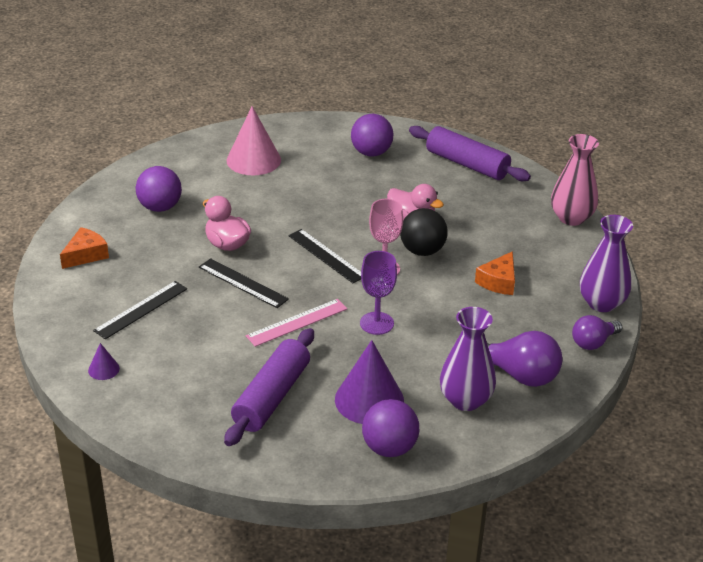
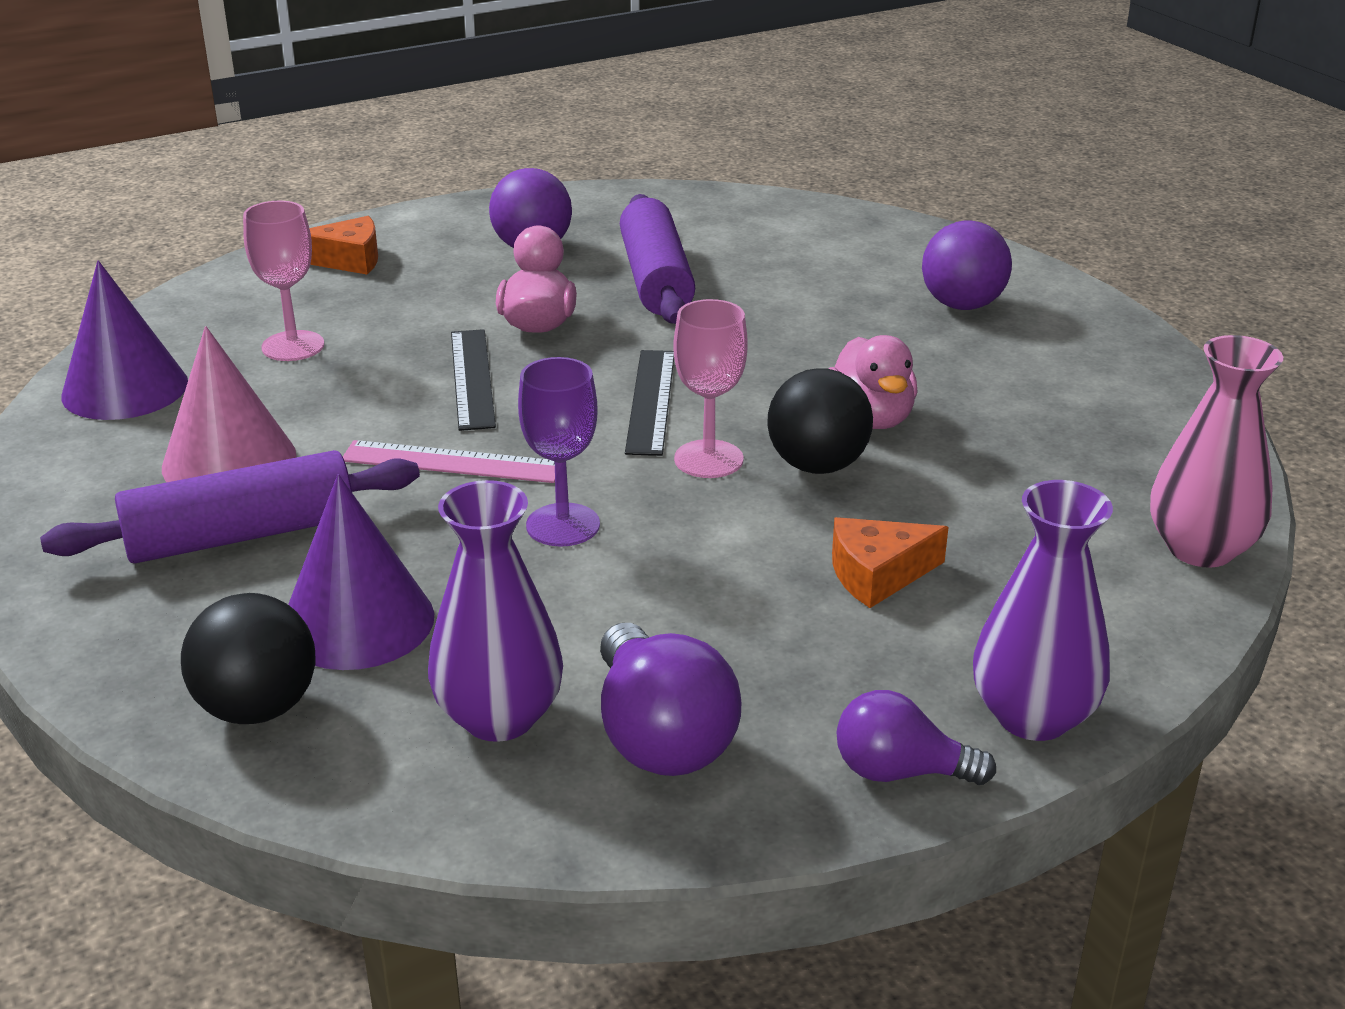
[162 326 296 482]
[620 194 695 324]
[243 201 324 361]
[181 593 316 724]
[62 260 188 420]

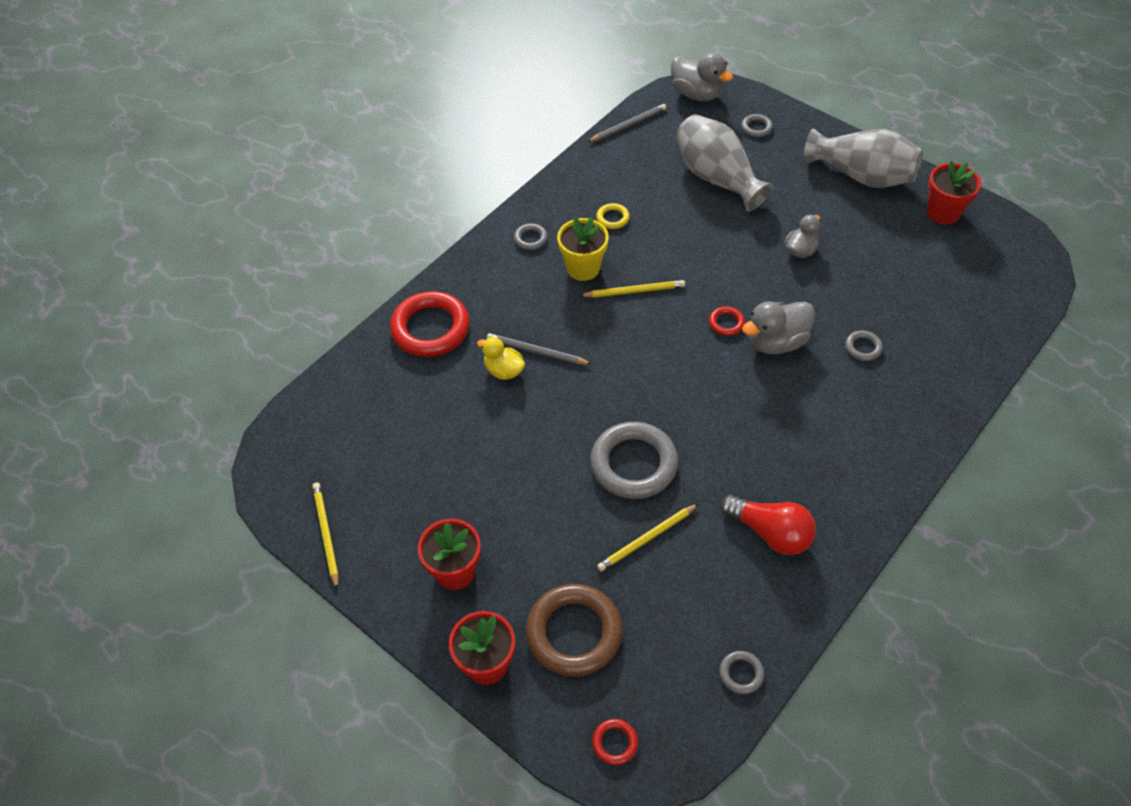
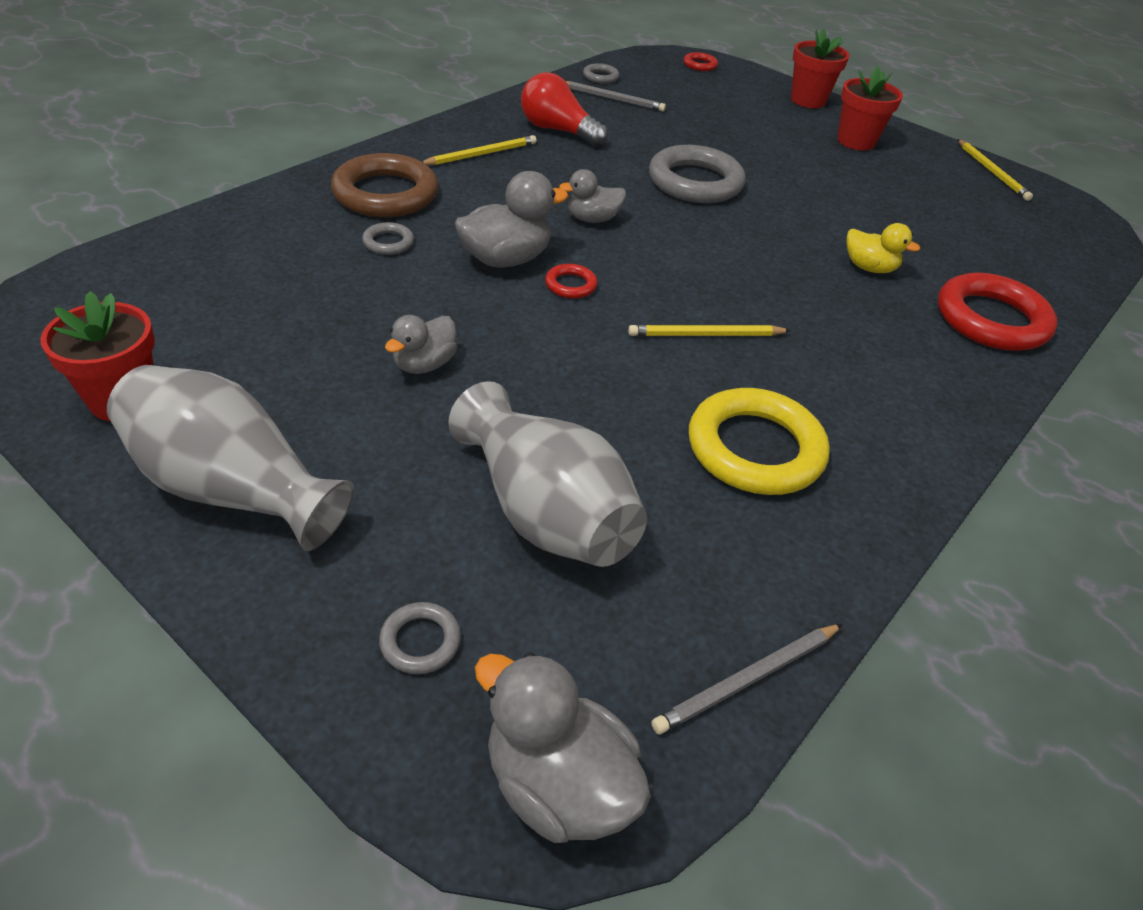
[514 224 547 250] (first image)
[557 217 609 281] (first image)
[559 169 626 223]
[566 81 666 111]
[331 153 438 217]
[422 135 537 165]
[689 388 830 495]

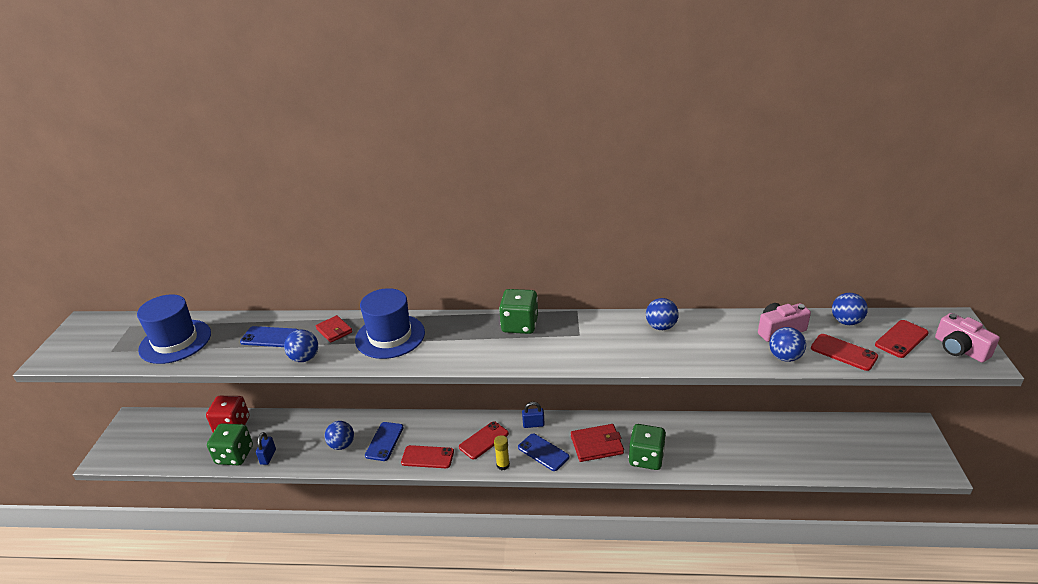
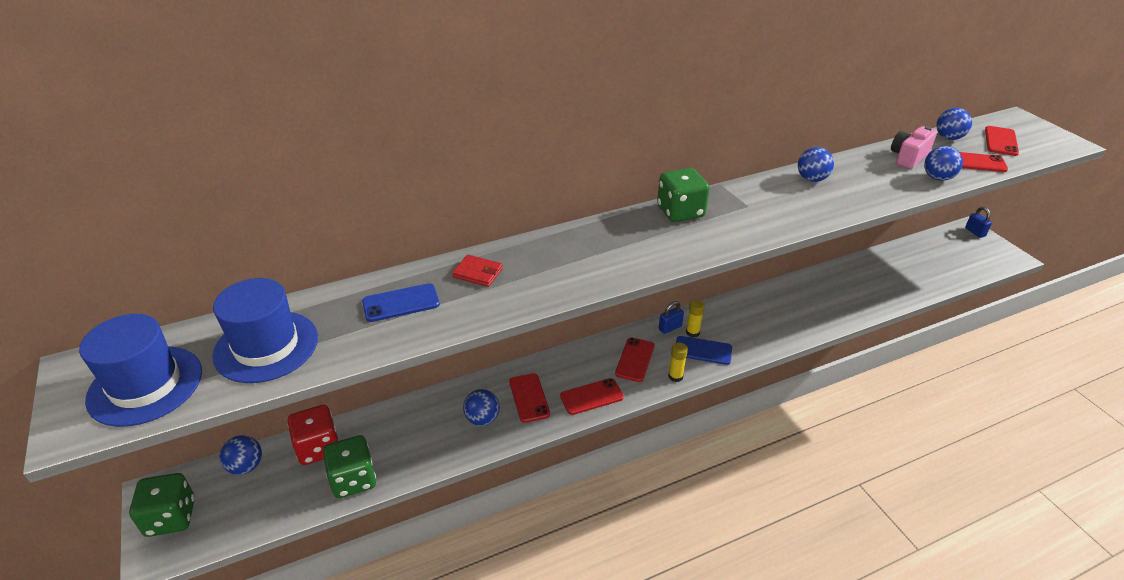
[571 424 624 462] (first image)
[935 313 1000 363] (first image)
[686 299 705 338]
[965 207 992 238]
[220 435 262 475]
[79 314 202 427]
[129 473 195 537]
[509 373 550 423]

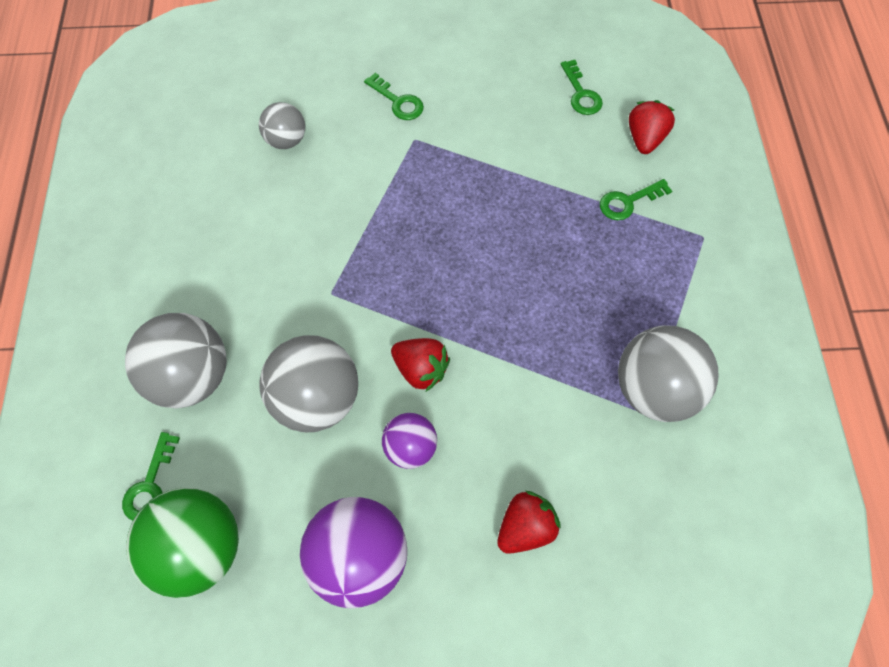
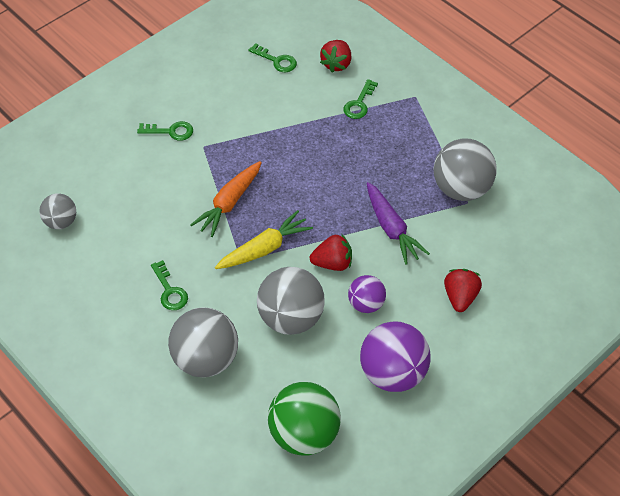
[190 161 262 237]
[215 210 313 269]
[367 182 430 265]
[151 260 188 310]
[40 194 76 229]
[320 40 351 73]

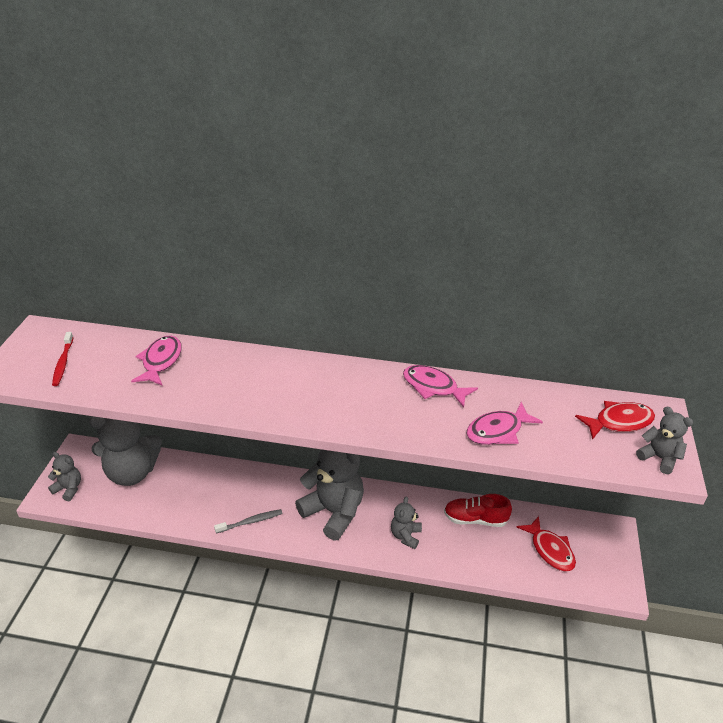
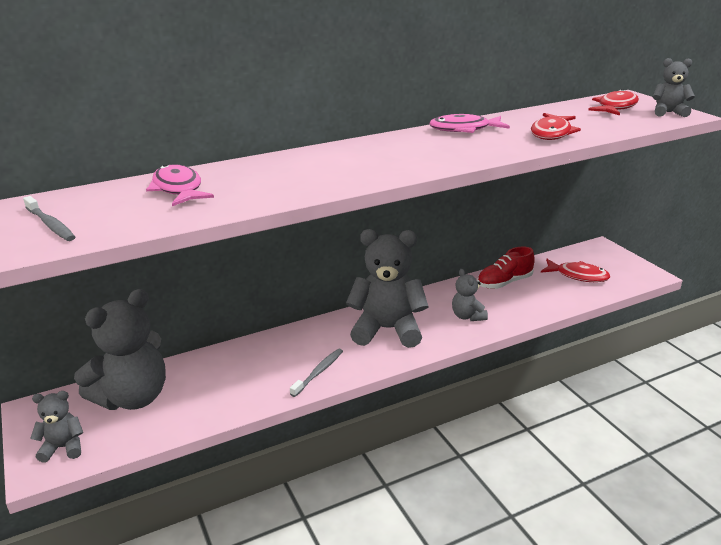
[23 196 75 241]
[531 113 581 140]

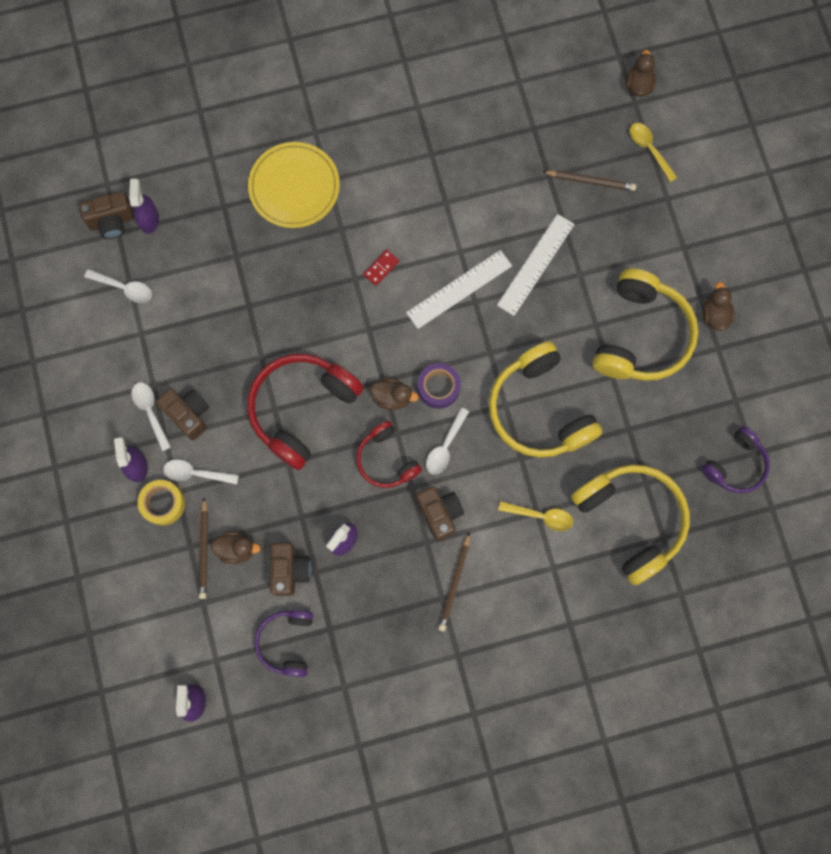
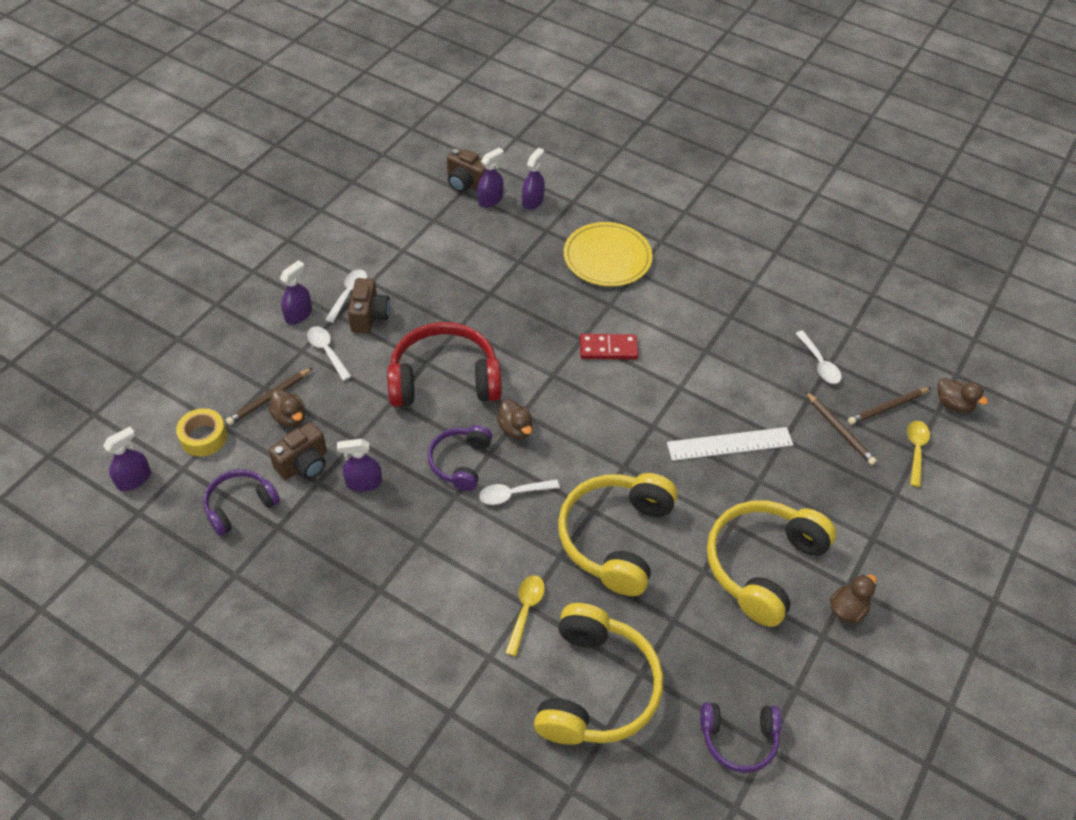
[406 250 512 329] (first image)
[416 486 464 541] (first image)
[418 363 461 409] (first image)
[522 148 545 210]
[795 331 842 384]
[176 408 227 457]
[848 388 931 425]
[428 425 492 491]
[505 575 545 656]
[707 501 836 627]
[938 378 988 413]
[580 334 638 360]

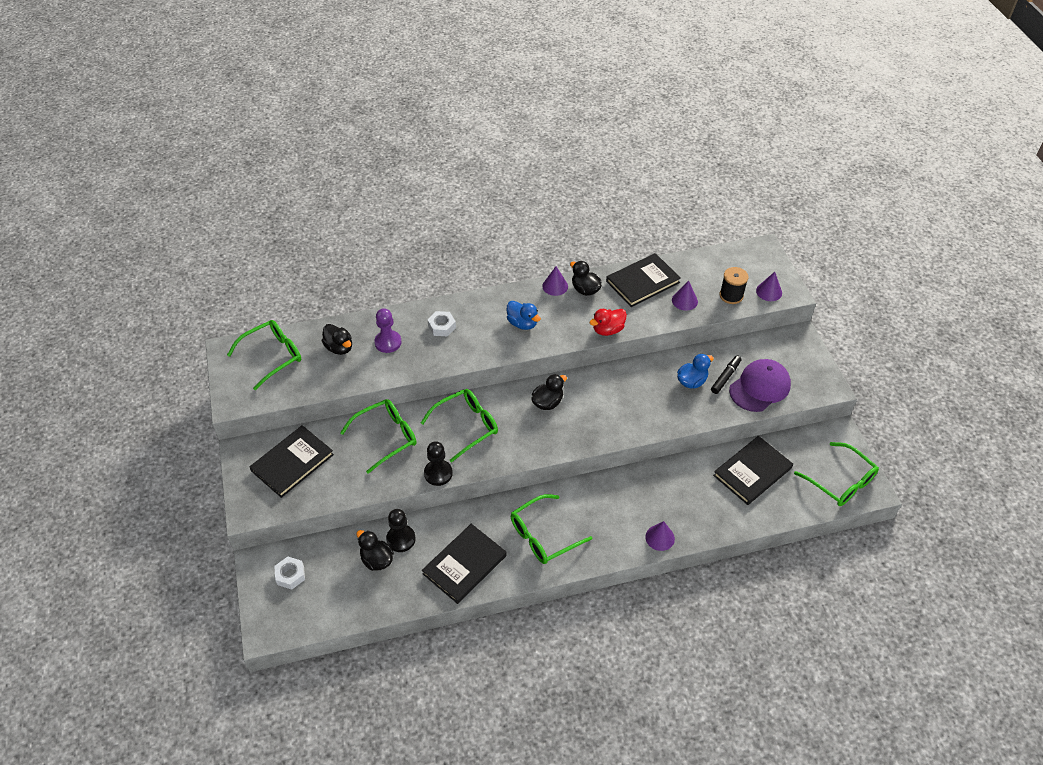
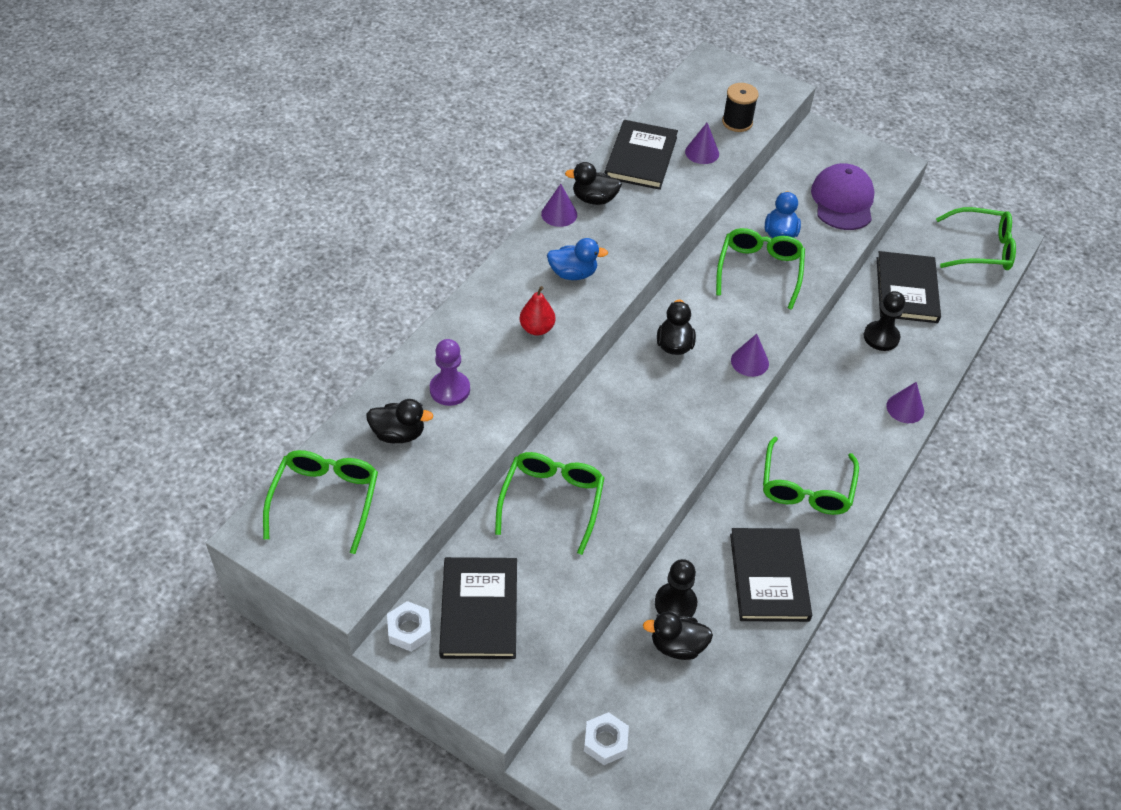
[589 309 627 336] (first image)
[711 355 741 394] (first image)
[520 286 555 336]
[716 228 805 310]
[864 291 905 351]
[387 601 431 652]
[731 334 769 377]

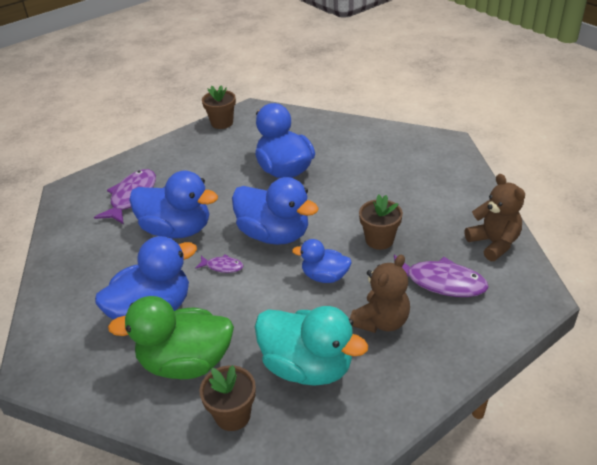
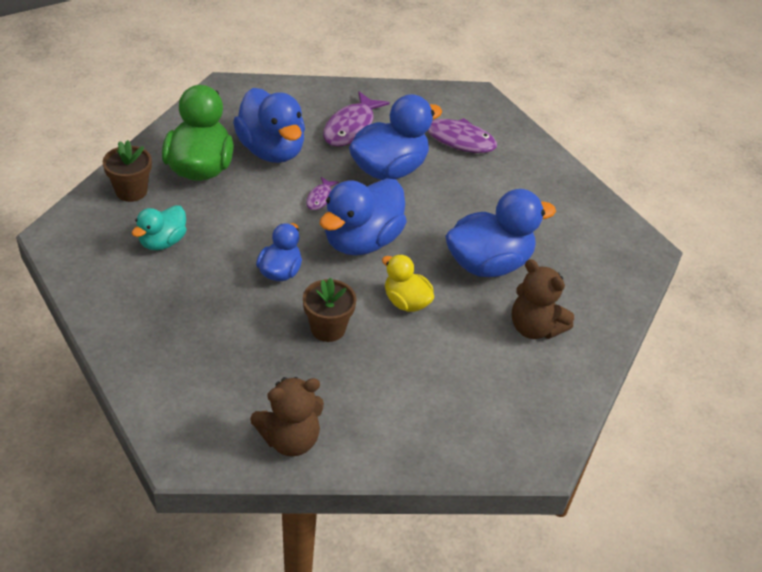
[202 86 236 129] (first image)
[382 255 434 312]
[512 259 574 339]
[323 91 390 147]
[349 94 442 180]
[132 205 187 250]

